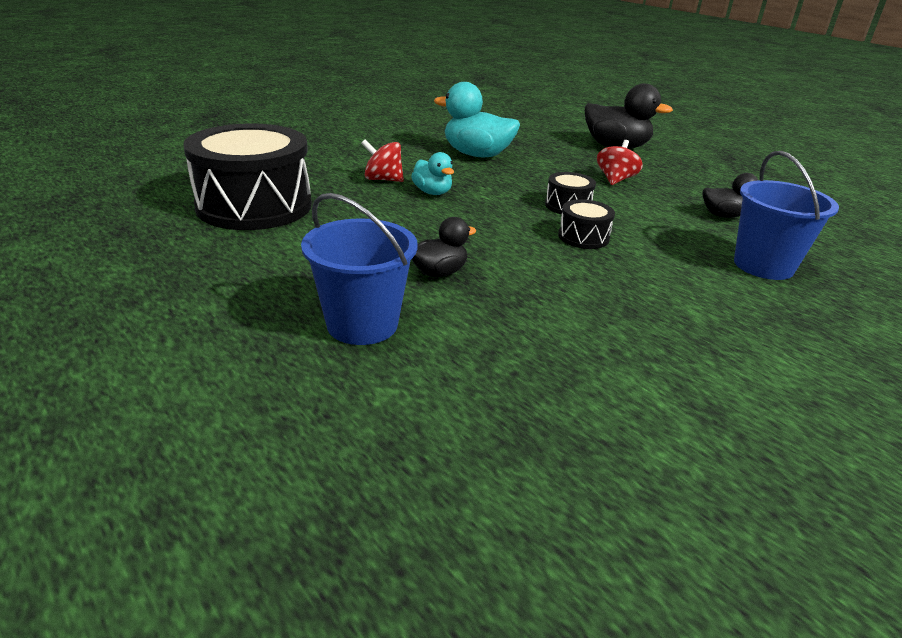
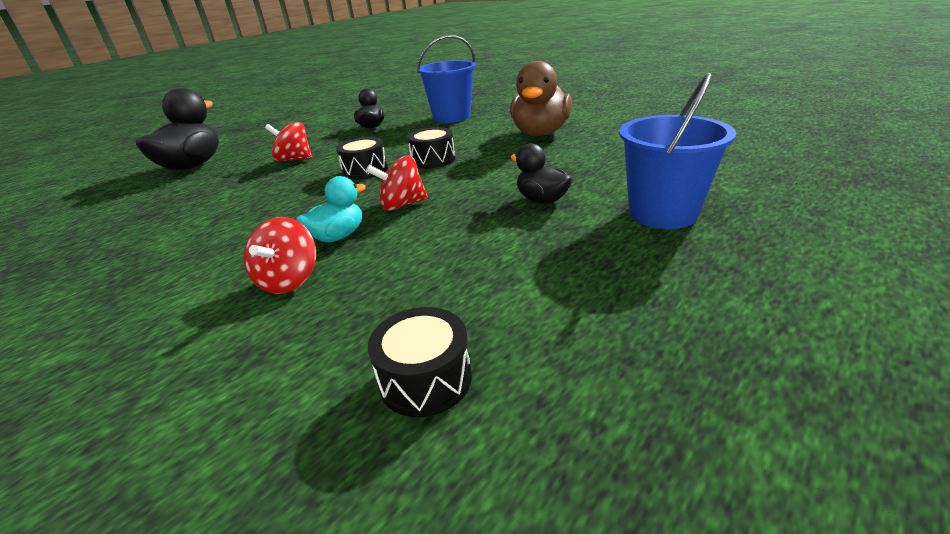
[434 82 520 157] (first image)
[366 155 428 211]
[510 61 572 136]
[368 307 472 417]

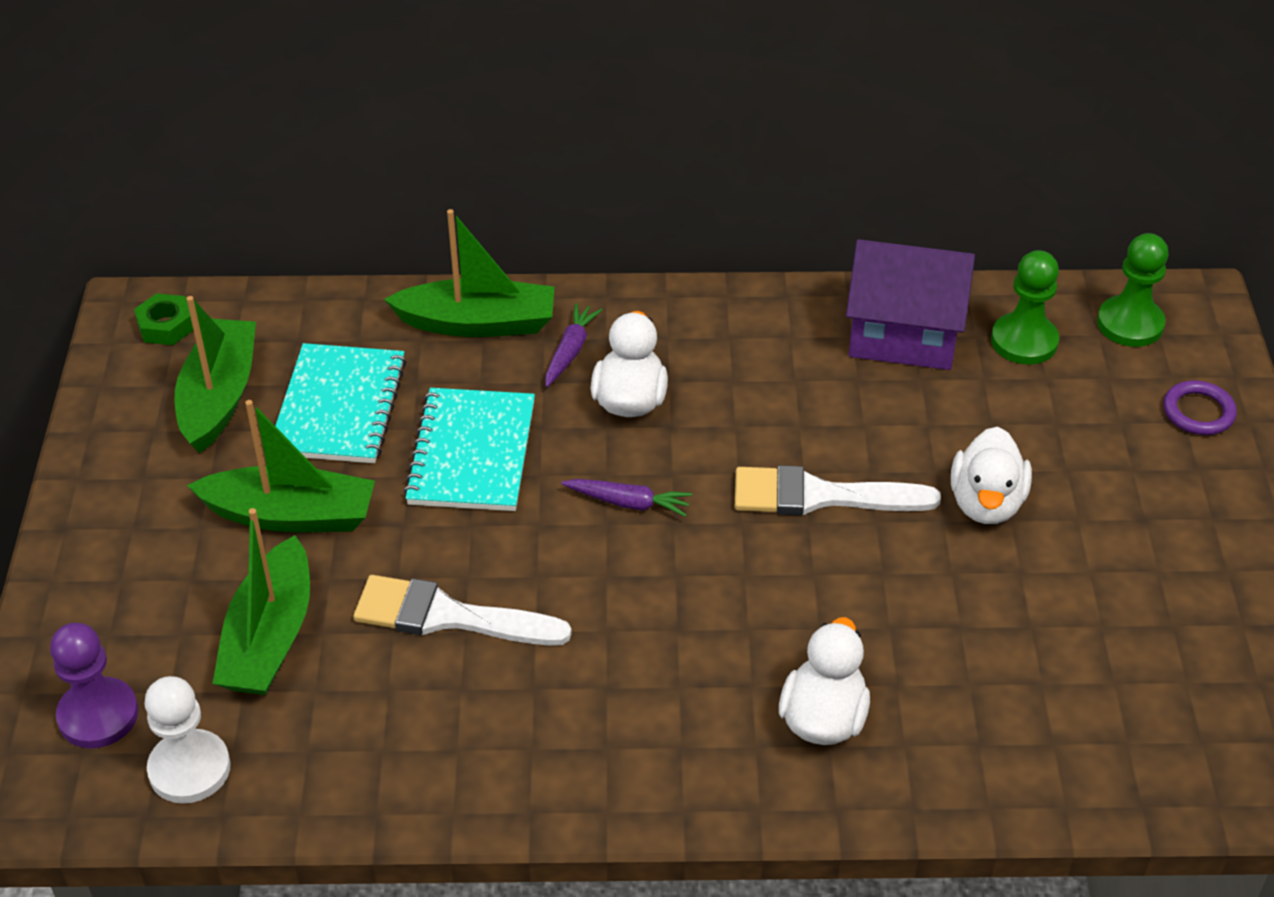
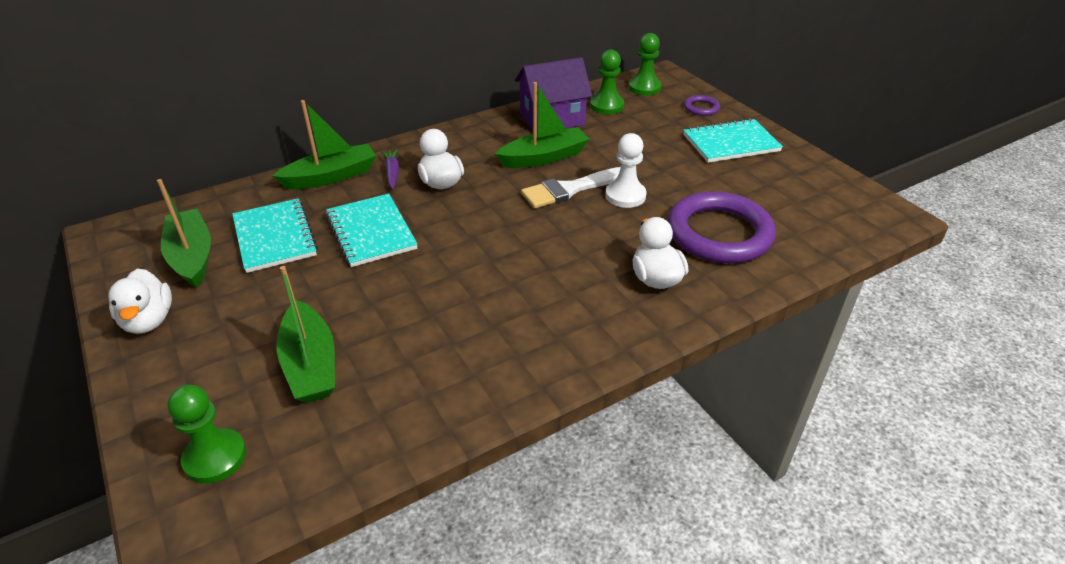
[134 293 193 345] (first image)
[353 575 572 646] (first image)
[561 479 692 517] (first image)
[667 191 776 263]
[683 118 783 163]
[605 133 647 208]
[495 82 590 168]
[108 268 172 334]
[167 385 246 484]

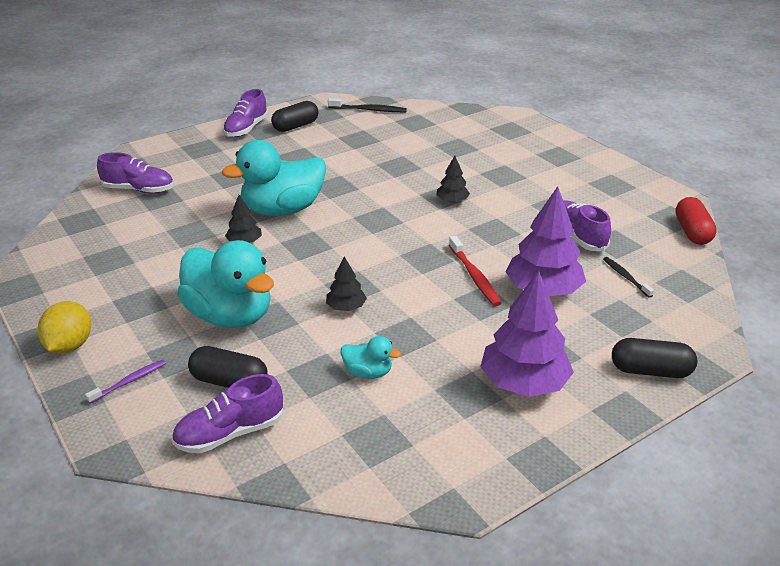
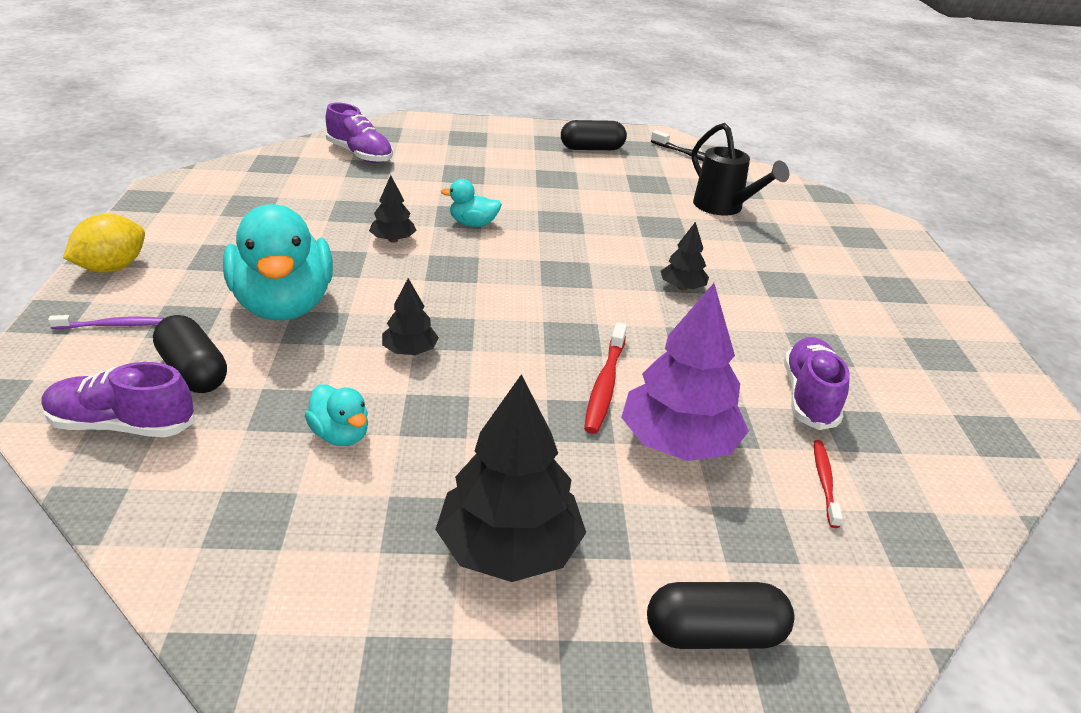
[223 89 268 137] (first image)
[675 197 717 245] (first image)
[692 123 789 216]
[435 374 586 582]
[814 440 843 528]
[647 582 794 649]
[441 179 502 227]

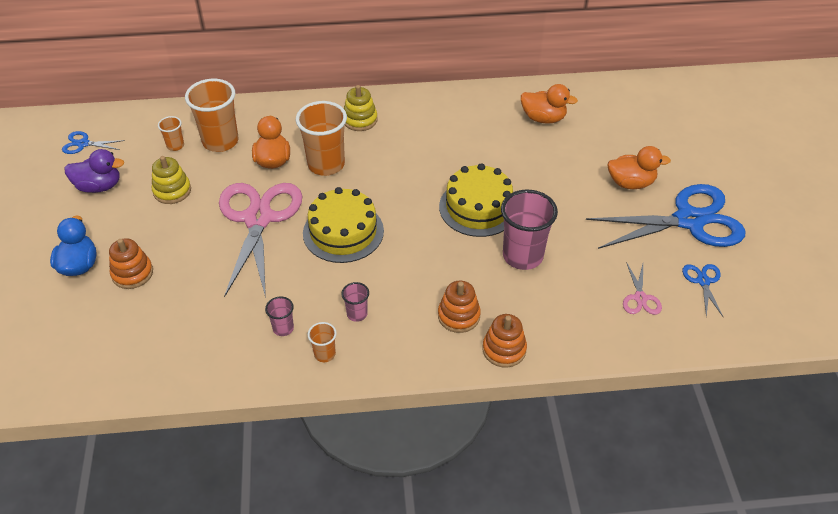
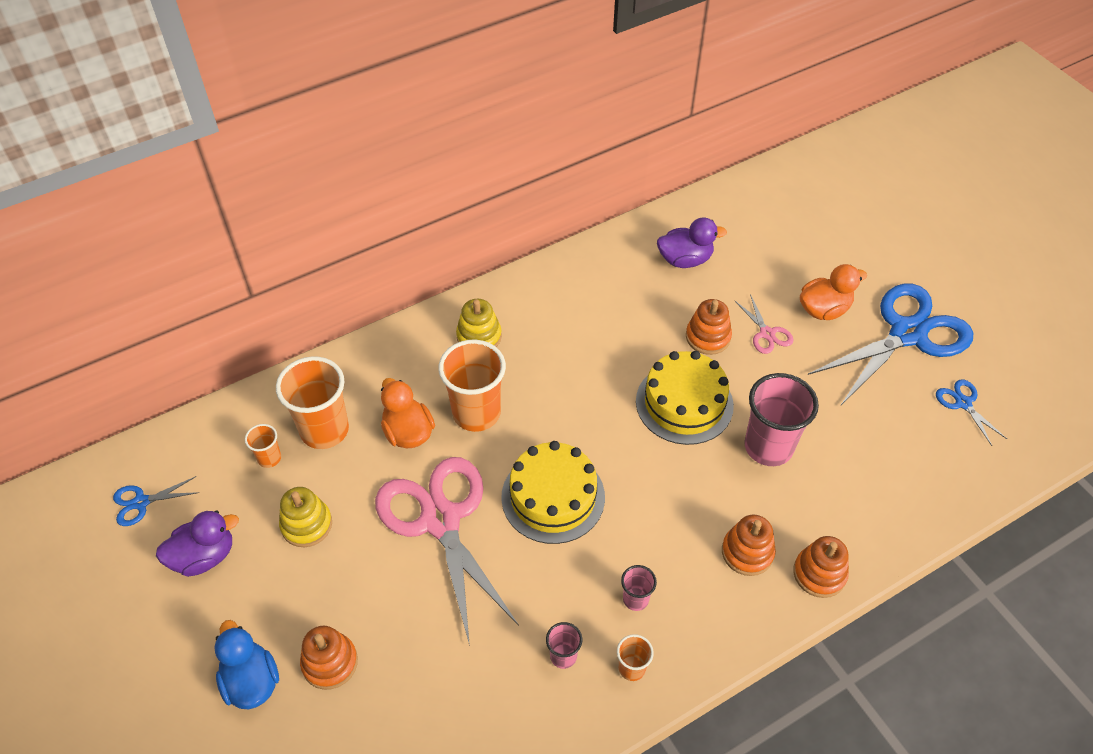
[686 299 732 355]
[734 294 794 354]
[657 218 727 268]

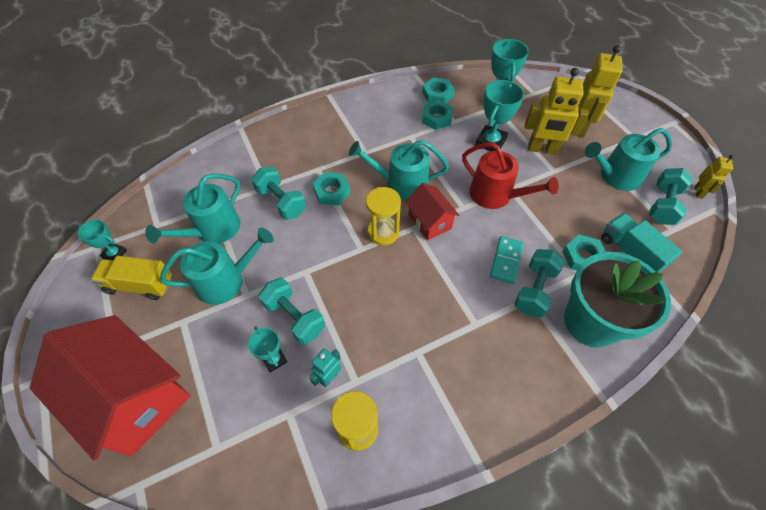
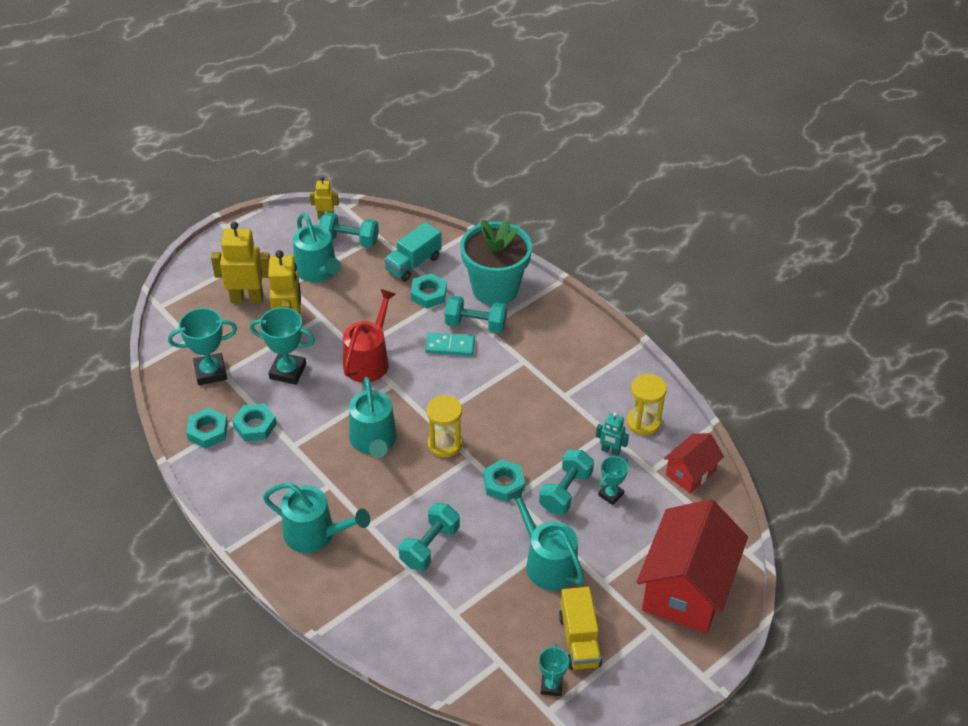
[263 483 370 553]
[483 459 525 502]
[664 433 724 493]

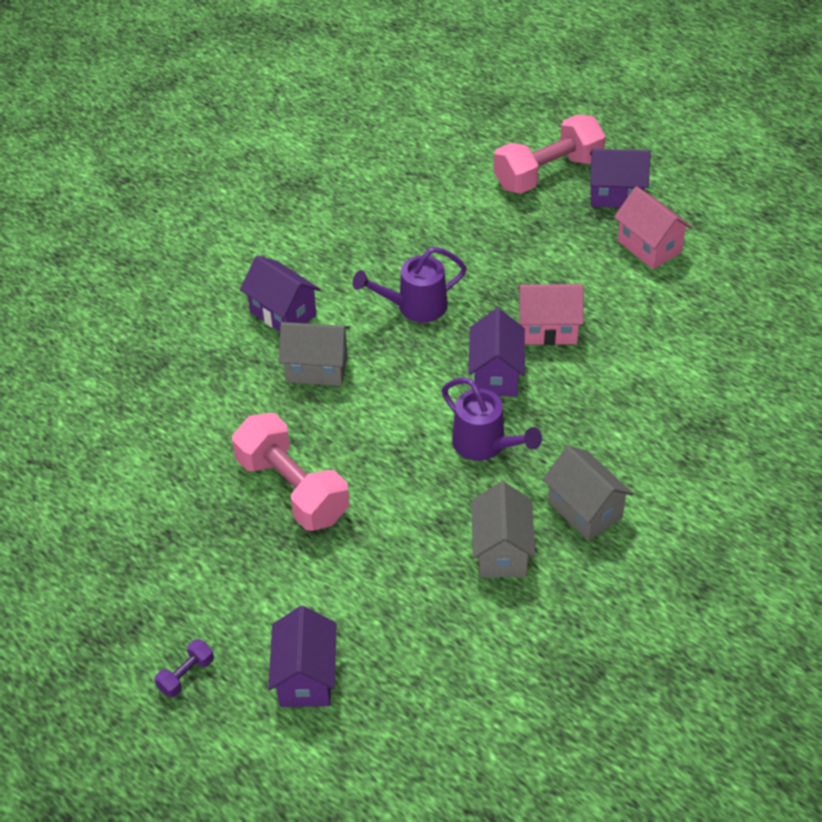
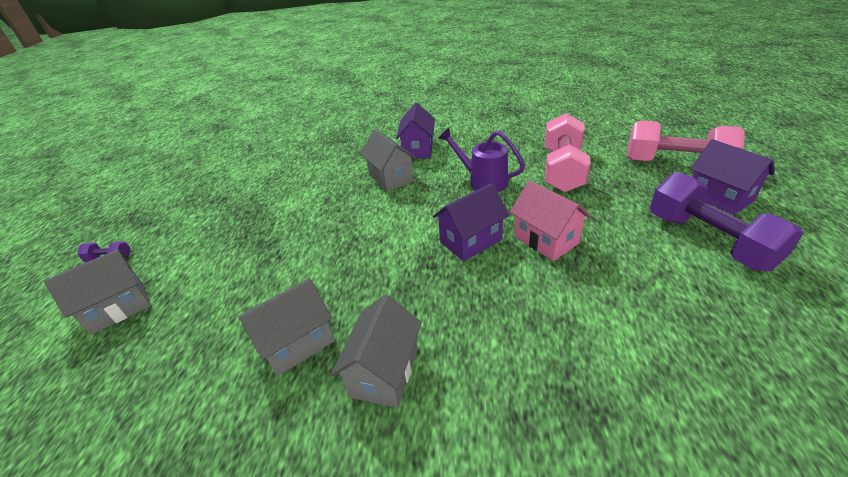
[442 378 542 461] (first image)
[545 113 591 192]
[650 172 803 271]
[44 250 151 335]

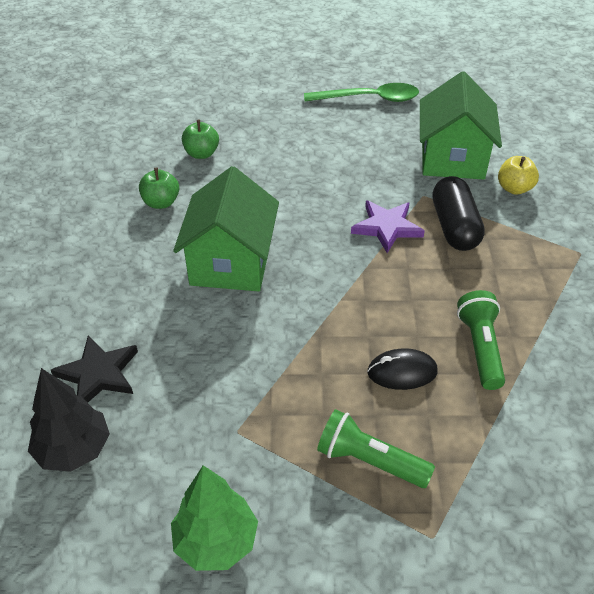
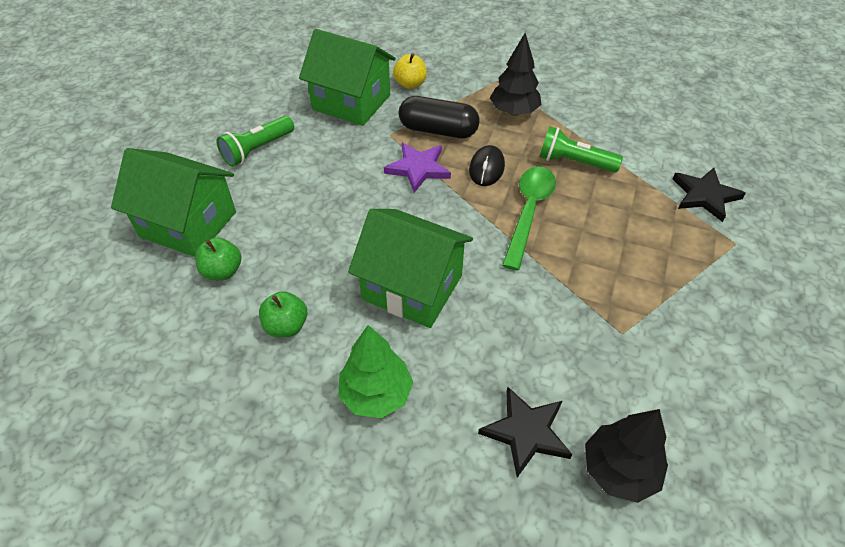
[111 148 236 257]
[490 33 541 116]
[673 168 746 222]
[338 325 413 418]
[502 166 556 271]
[216 116 294 167]
[469 145 505 186]

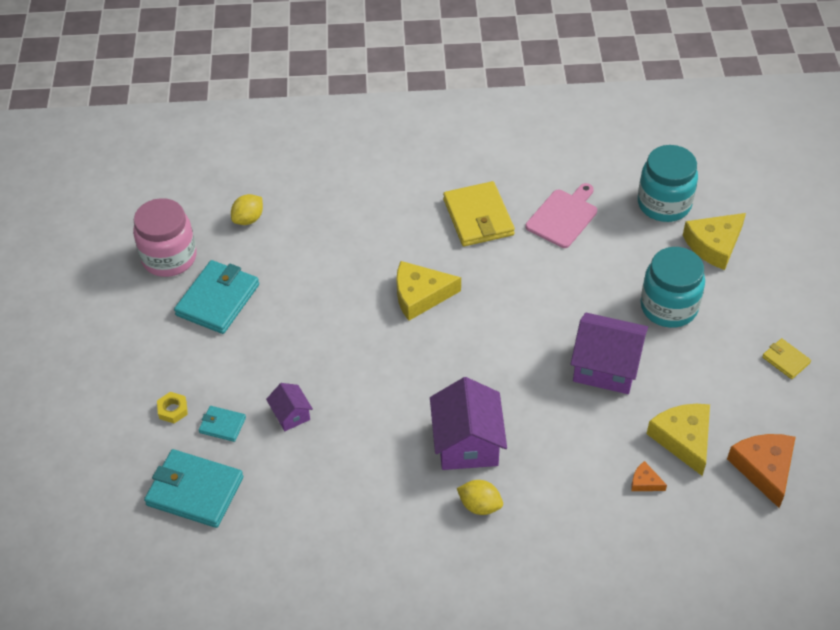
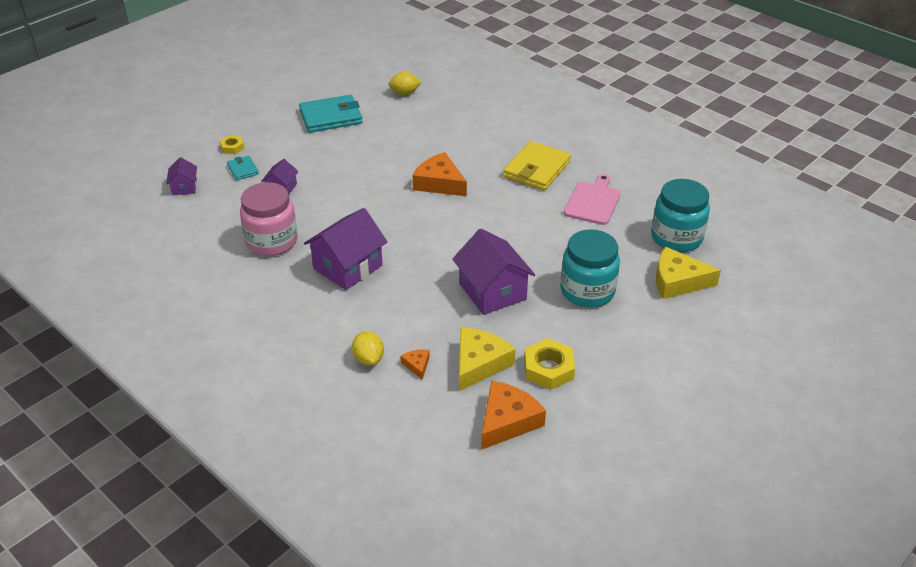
[762 338 811 379] (first image)
[524 338 575 390]
[240 182 298 256]
[352 331 384 366]
[166 157 197 195]
[413 152 467 196]
[563 174 621 225]

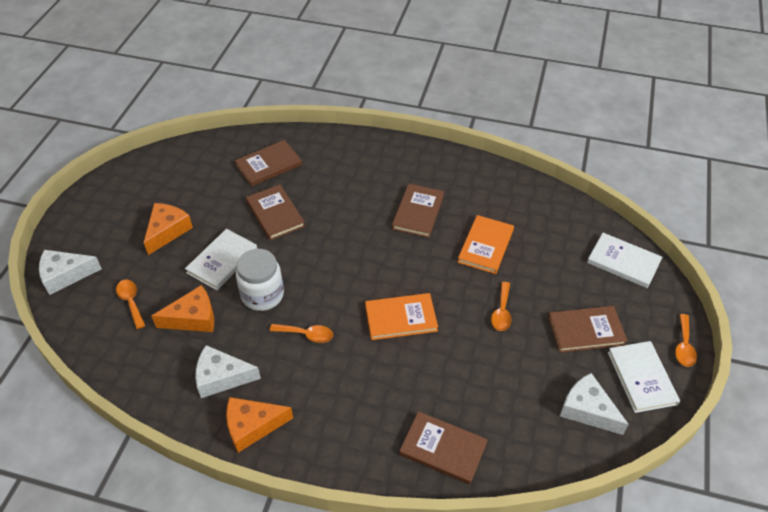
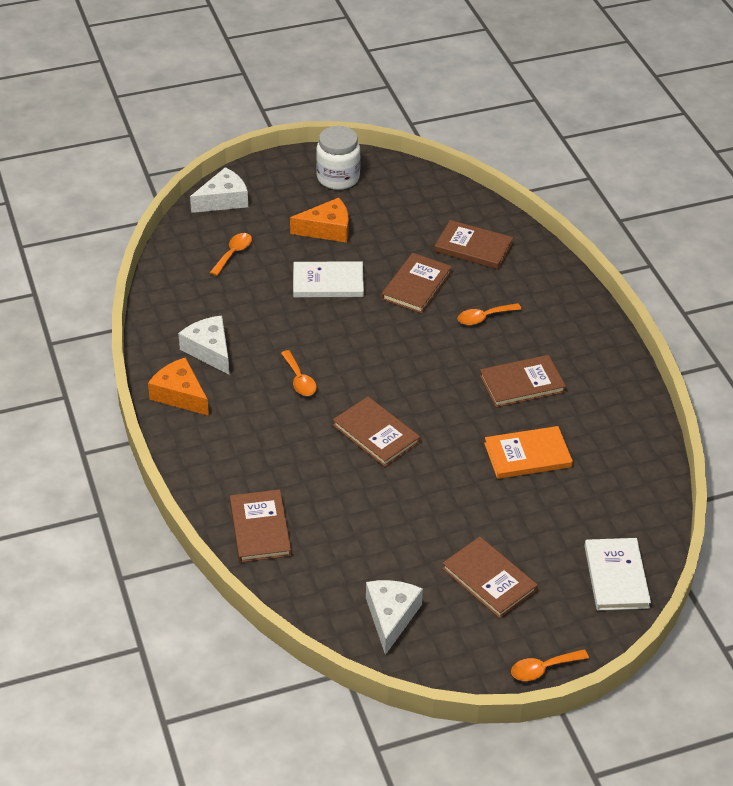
[152 285 214 332] (first image)
[608 341 680 413] (first image)
[316 126 361 190]
[457 303 521 325]
[333 396 420 467]
[190 167 248 213]

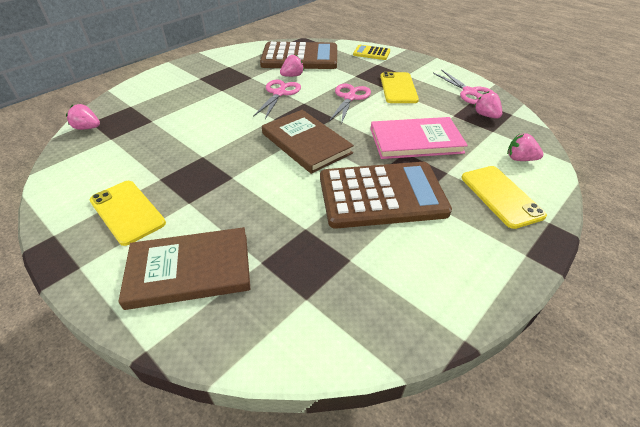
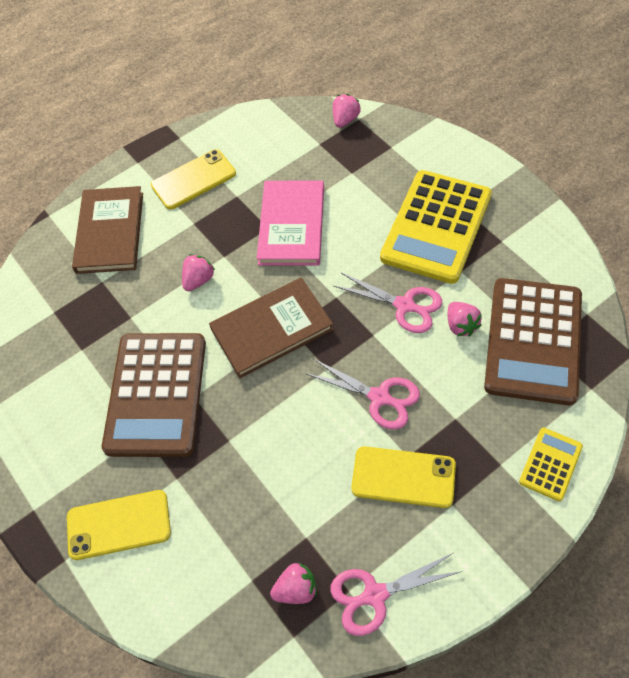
[380 170 492 284]
[257 180 324 266]
[182 254 215 291]

